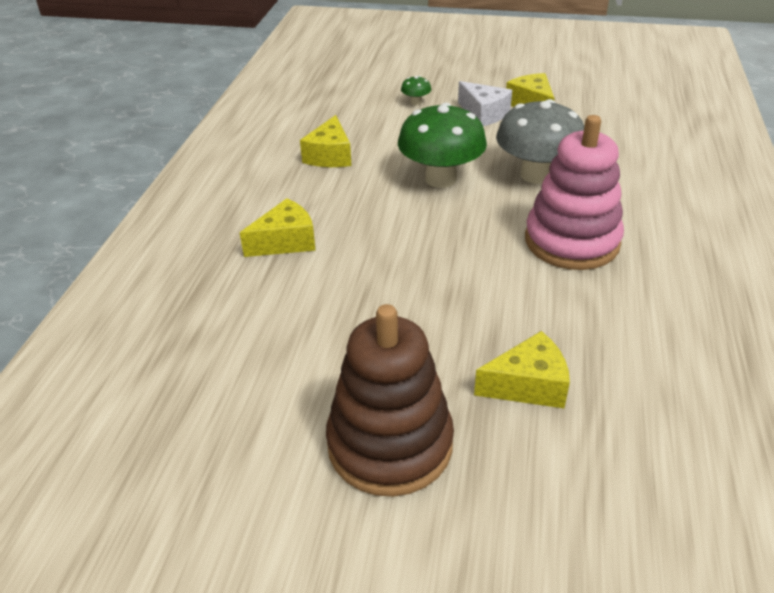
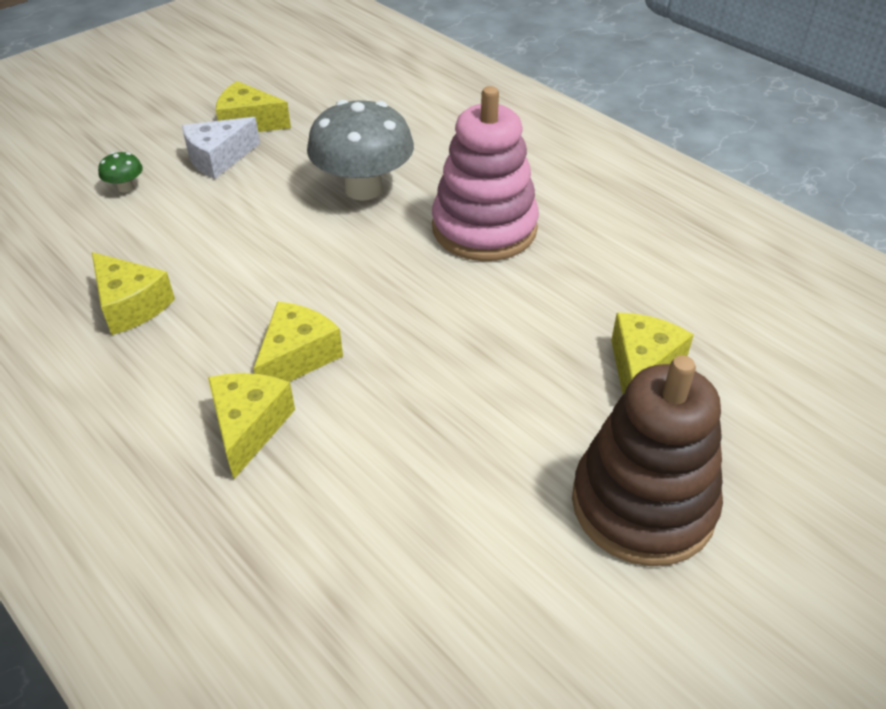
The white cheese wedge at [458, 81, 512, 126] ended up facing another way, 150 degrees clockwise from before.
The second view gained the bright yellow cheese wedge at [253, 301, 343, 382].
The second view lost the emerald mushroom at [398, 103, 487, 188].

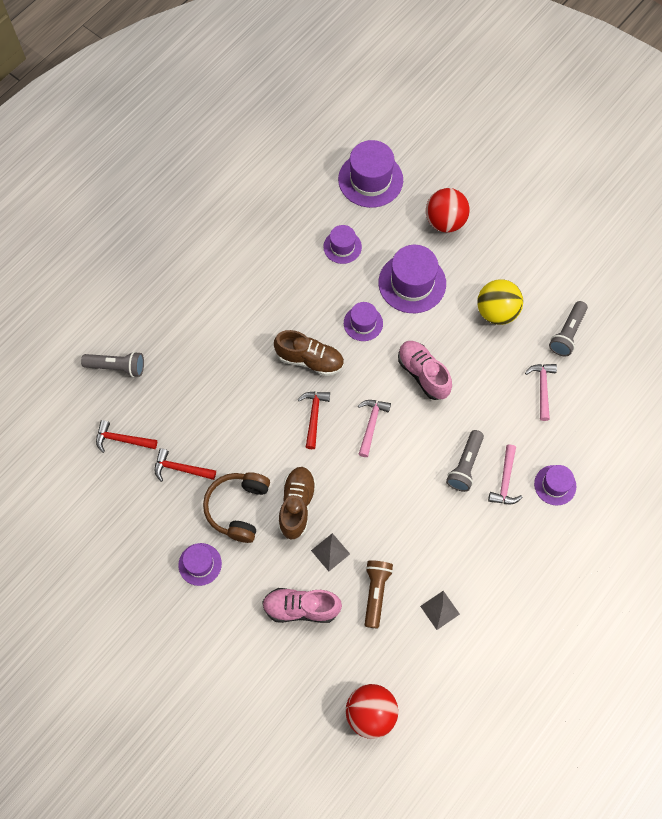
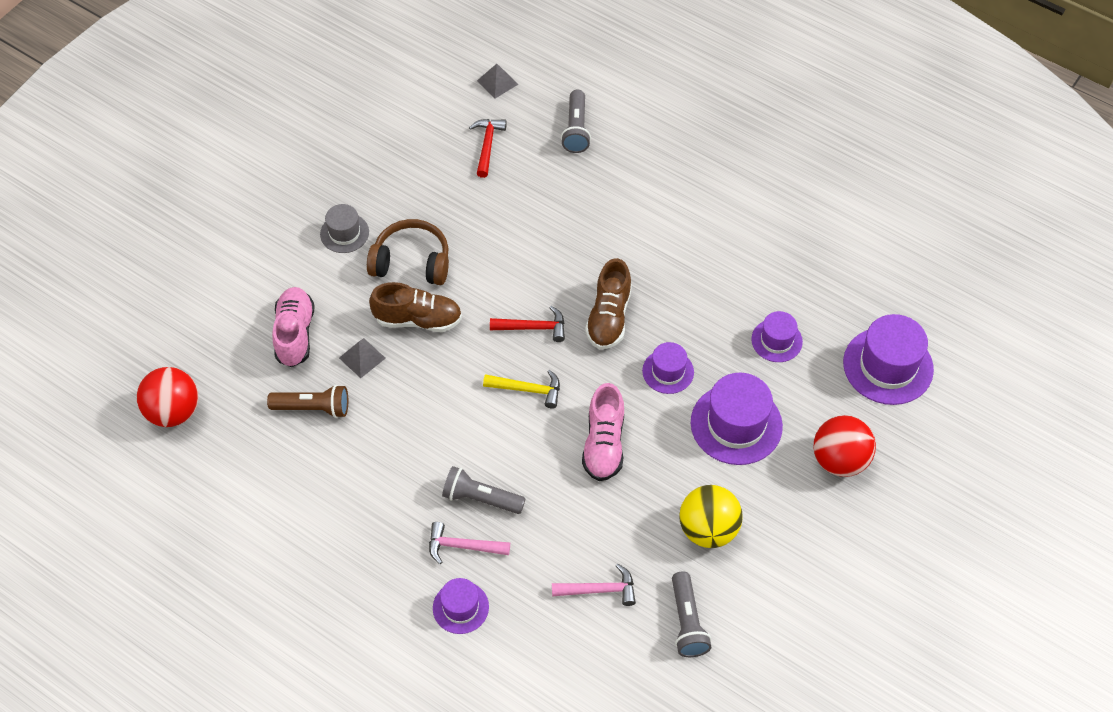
What was the violet tall hat at [178, 543, 222, 586] turned into the grey tall hat at [320, 204, 369, 253].
The grey pyramid ended up elsewhere, having gone from [420, 591, 460, 630] to [477, 64, 518, 99].
What was the rosy carpenter's hammer at [358, 400, 391, 457] turned into the bright yellow carpenter's hammer at [483, 370, 560, 409].
The rosy sneaker at [398, 341, 452, 400] ended up facing another way, 135 degrees clockwise from before.
The grey pocket torch at [549, 301, 588, 356] ended up facing another way, 120 degrees counterclockwise from before.
The second view lost the red carpenter's hammer at [155, 448, 216, 482].

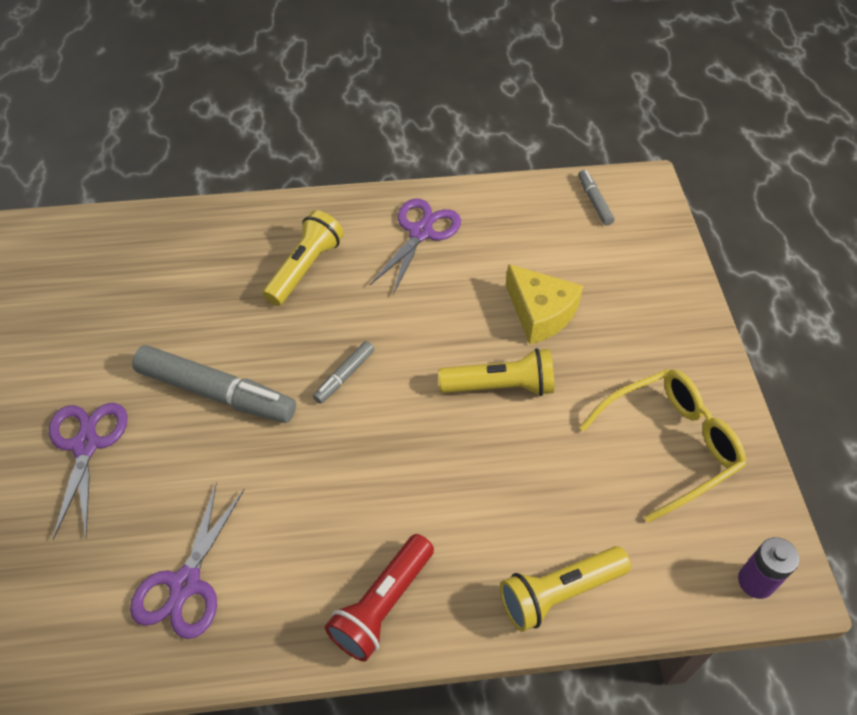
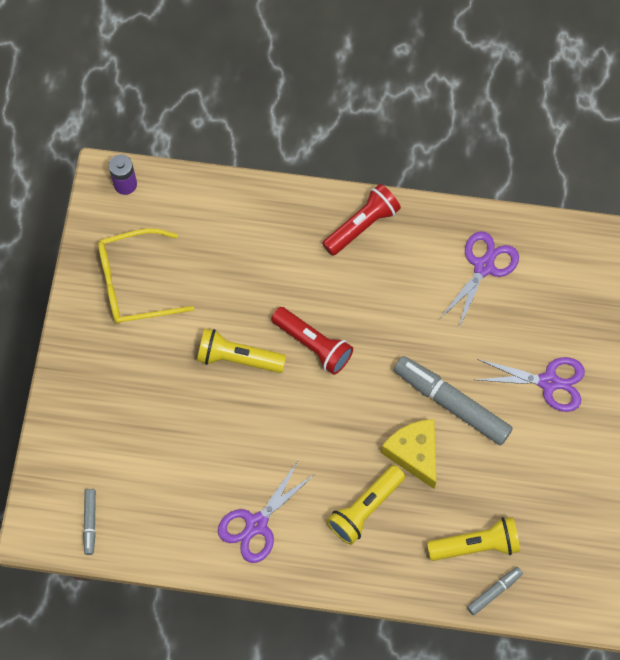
The second view gained the red pocket torch at [271, 307, 353, 375].
The bright yellow cheese wedge ended up elsewhere, having gone from [506, 264, 583, 344] to [381, 419, 436, 489].
The bright yellow pocket torch ended up elsewhere, having gone from [500, 546, 631, 632] to [427, 517, 520, 561].
The grey marker ended up elsewhere, having gone from [313, 341, 374, 404] to [467, 567, 523, 615].
The violet scissors at [49, 403, 128, 540] ended up facing another way, 90 degrees counterclockwise from before.

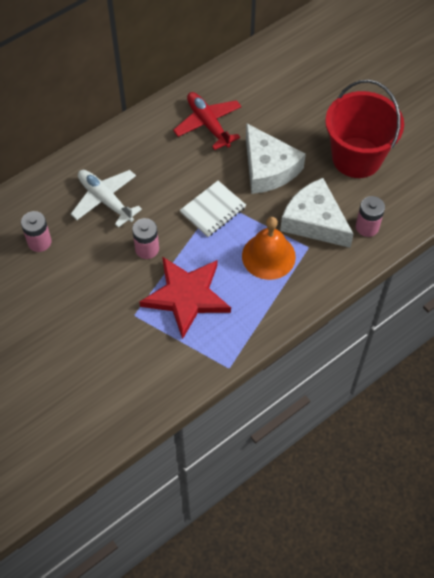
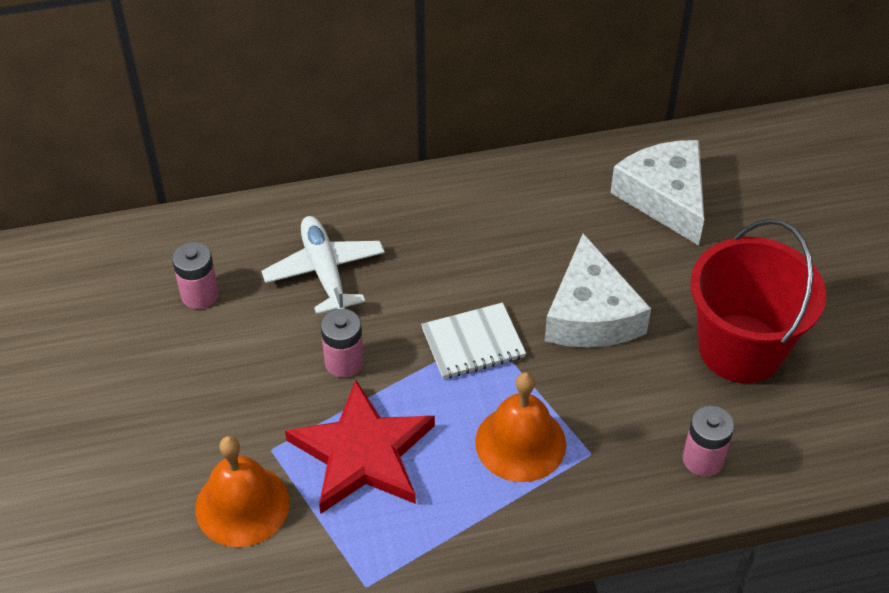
The second view gained the orange-coloured school bell at [195, 436, 290, 547].
The white cheese wedge ended up elsewhere, having gone from [280, 178, 354, 248] to [610, 140, 704, 245].
The second view lost the red toy plane at [173, 92, 241, 150].

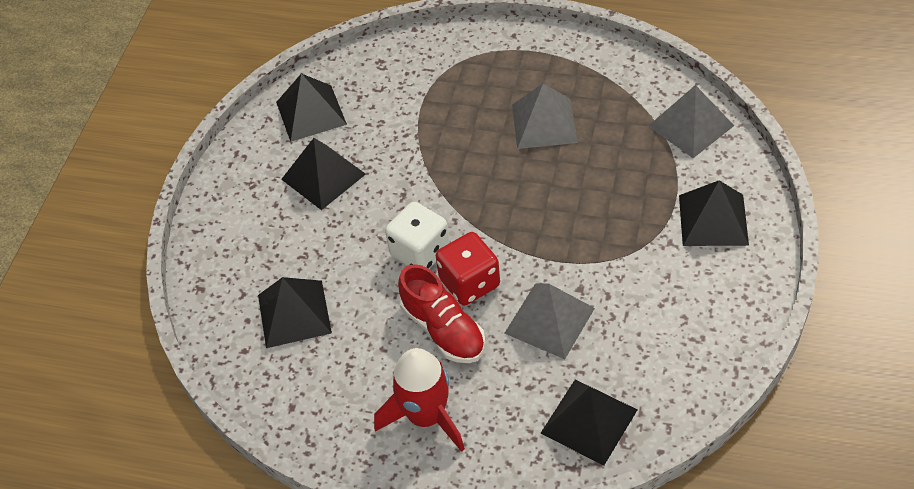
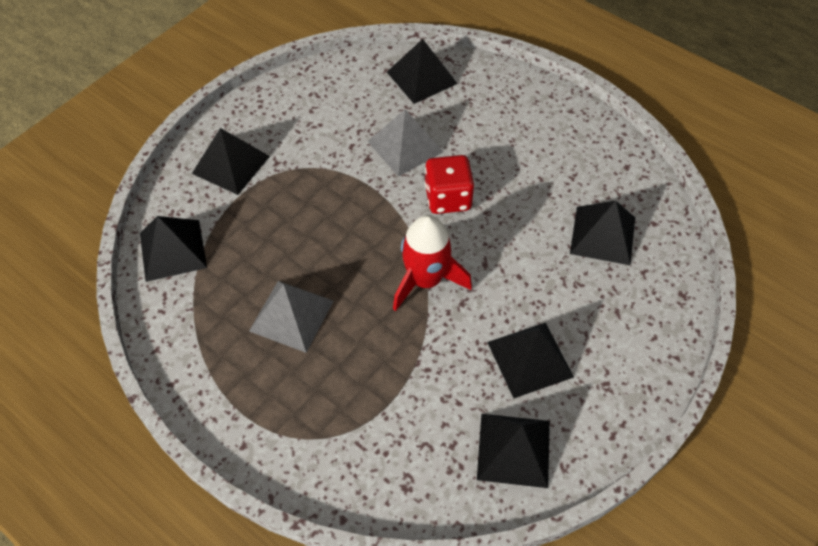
What was the grey pyramid at [648, 85, 734, 158] turned into the jet-black pyramid at [140, 216, 207, 282].
The red rocket ended up elsewhere, having gone from [374, 348, 465, 452] to [393, 215, 472, 311].
The second view lost the white die at [385, 202, 450, 269].
The second view lost the red sneaker at [398, 264, 485, 363].

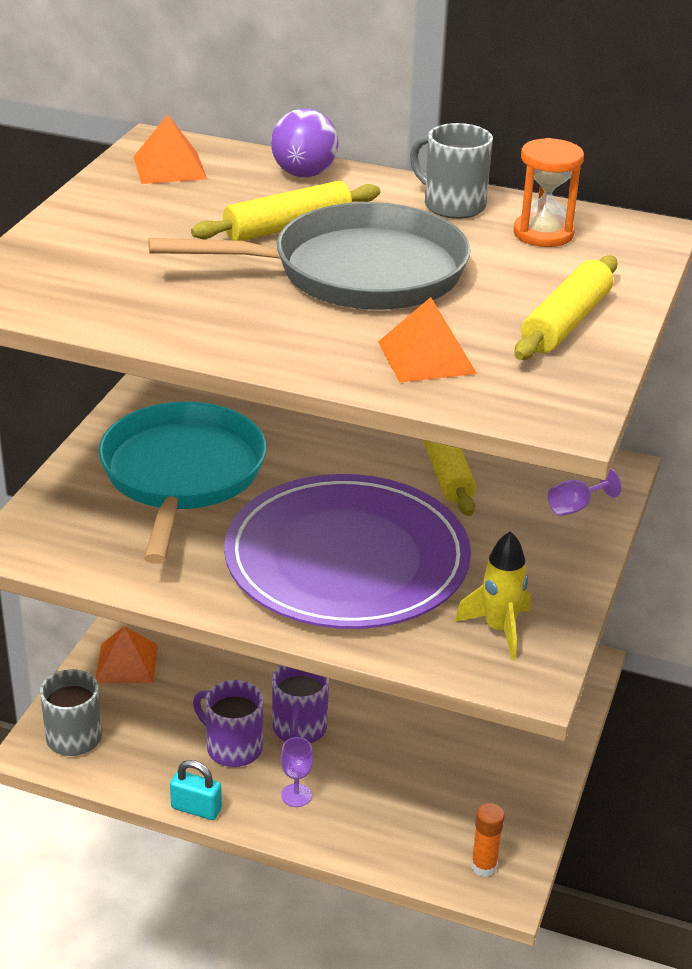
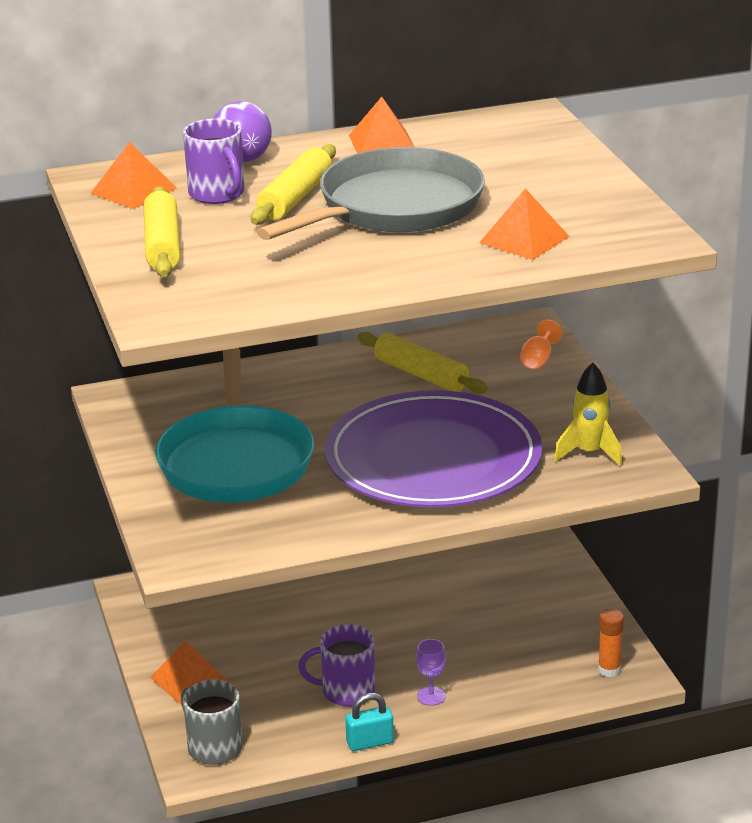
The bright yellow pastry roller ended up elsewhere, having gone from [515, 255, 617, 360] to [144, 186, 181, 277].
The teal frying pan at [98, 402, 266, 564] ended up facing another way, 150 degrees counterclockwise from before.
The violet mug ended up elsewhere, having gone from [272, 665, 329, 743] to [183, 119, 245, 204].
Where the grey mug stood at [410, 123, 493, 219], the orange-coloured pyramid came to stand at [349, 97, 414, 153].
What was the violet wine glass at [548, 468, 621, 516] turned into the orange-coloured wine glass at [520, 320, 563, 369].
The second view lost the orange-coloured sand timer at [514, 138, 584, 247].

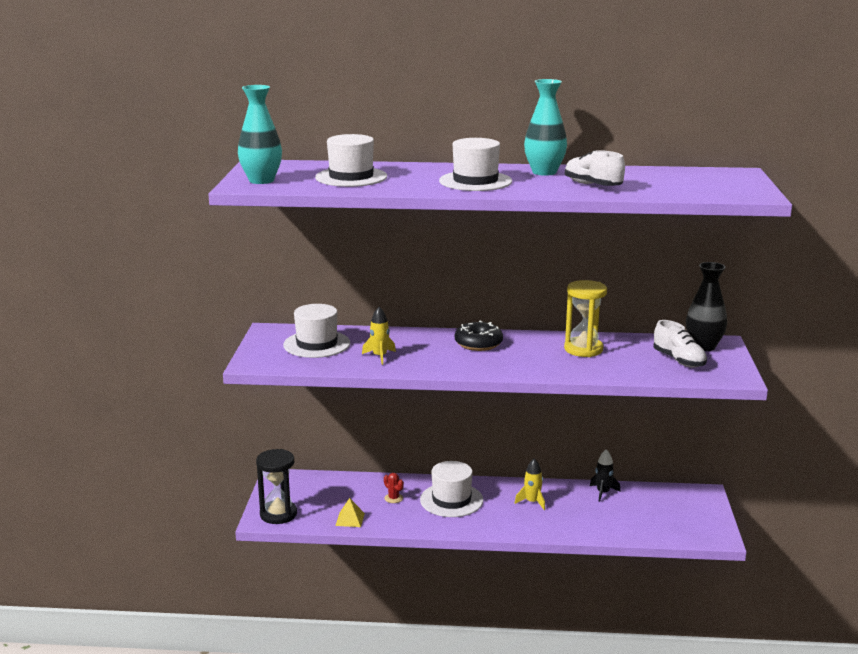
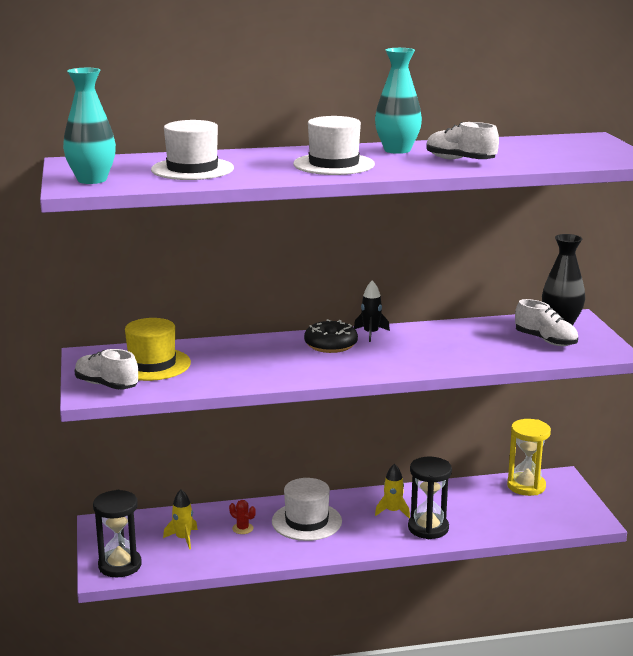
The second view gained the white sneaker at [75, 349, 138, 390].
What was the white tall hat at [283, 304, 350, 358] turned into the bright yellow tall hat at [125, 318, 191, 381].
The bright yellow rocket ended up elsewhere, having gone from [362, 307, 396, 365] to [163, 489, 198, 549].
The jet-black rocket ended up elsewhere, having gone from [590, 449, 621, 502] to [354, 281, 390, 342].
The second view gained the jet-black sand timer at [408, 457, 452, 539].
The bright yellow sand timer ended up elsewhere, having gone from [564, 280, 607, 357] to [507, 419, 551, 496].
The second view lost the bright yellow pyramid at [336, 498, 365, 527].

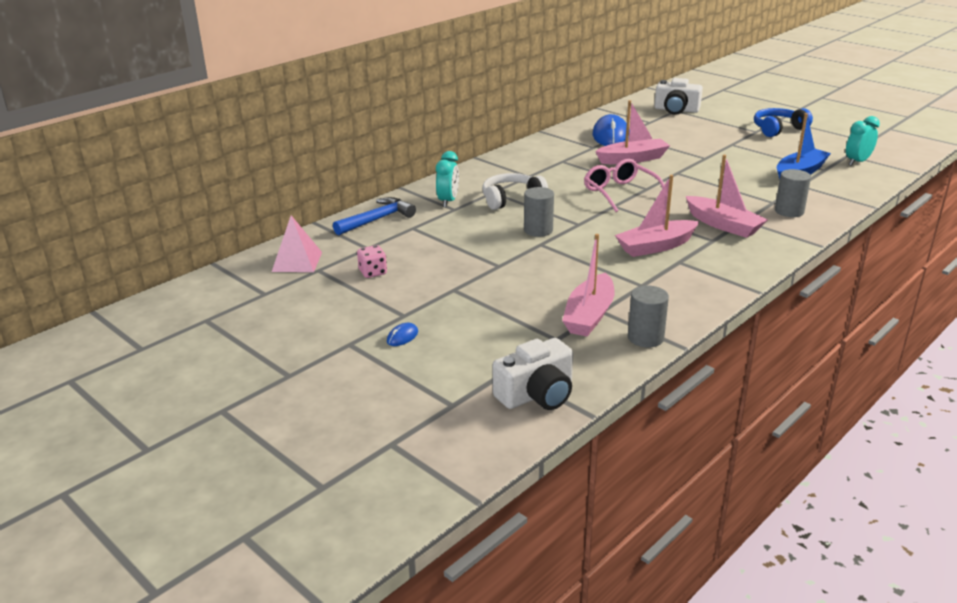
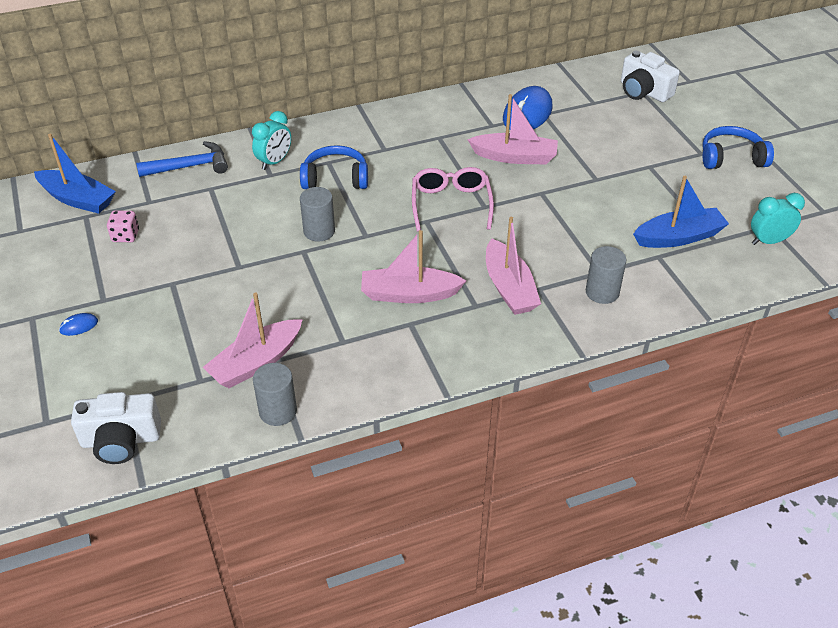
Where the rosy pyramid stood at [272, 215, 322, 272], the blue boat came to stand at [34, 134, 116, 214].
What was the white headphones at [482, 173, 548, 210] turned into the blue headphones at [300, 145, 368, 189].

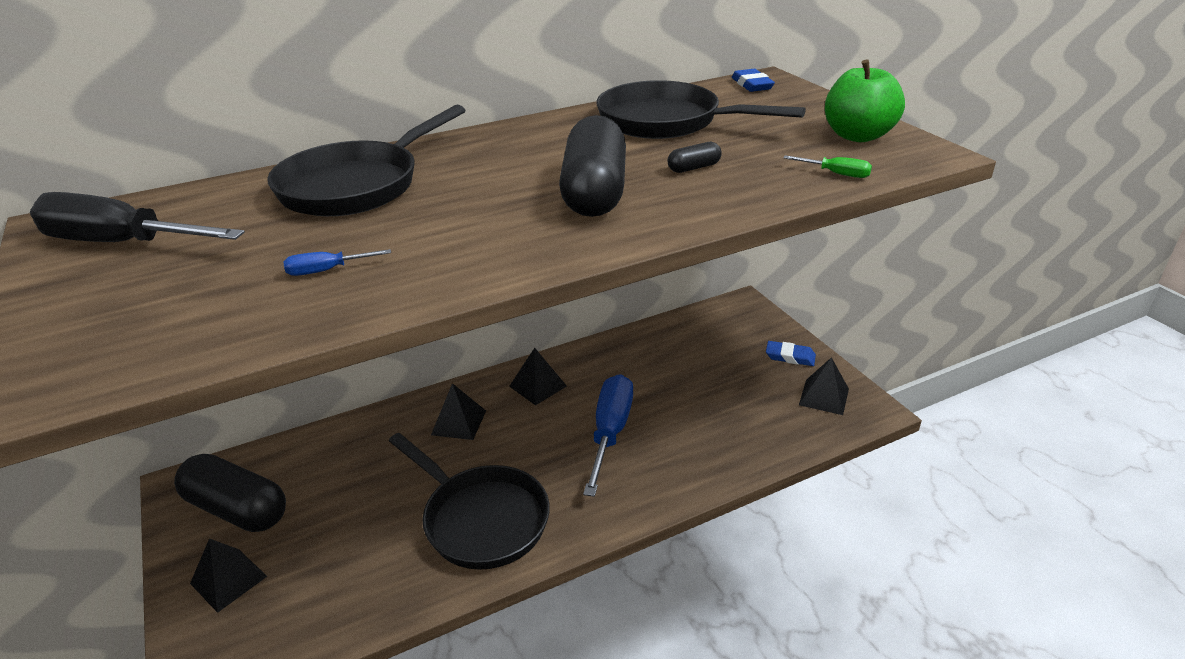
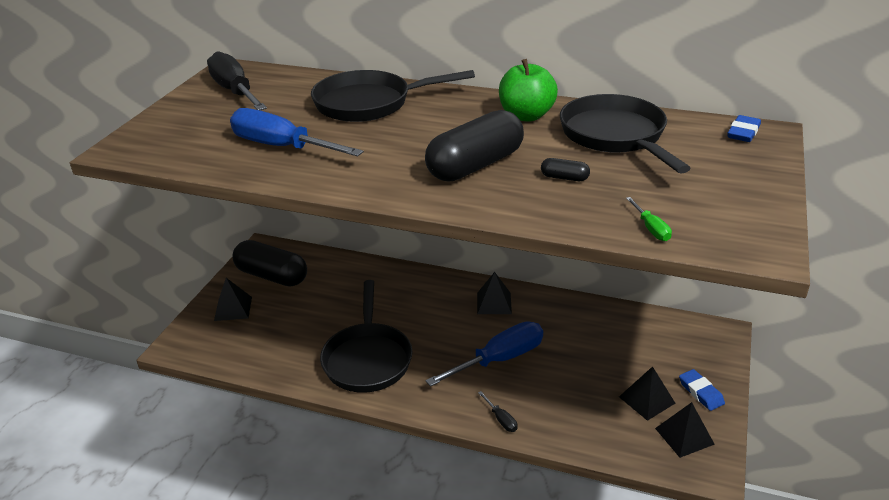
The size of the blue hand screwdriver at [283, 249, 391, 276] changed by a factor of 2.39.
The jet-black pill shape at [174, 454, 286, 532] ended up facing another way, 45 degrees counterclockwise from before.
The second view gained the jet-black hand screwdriver at [478, 391, 518, 432].
The emerald apple fruit ended up elsewhere, having gone from [825, 60, 905, 142] to [499, 59, 558, 122].
The jet-black pyramid ended up elsewhere, having gone from [431, 383, 486, 440] to [619, 366, 675, 421].

